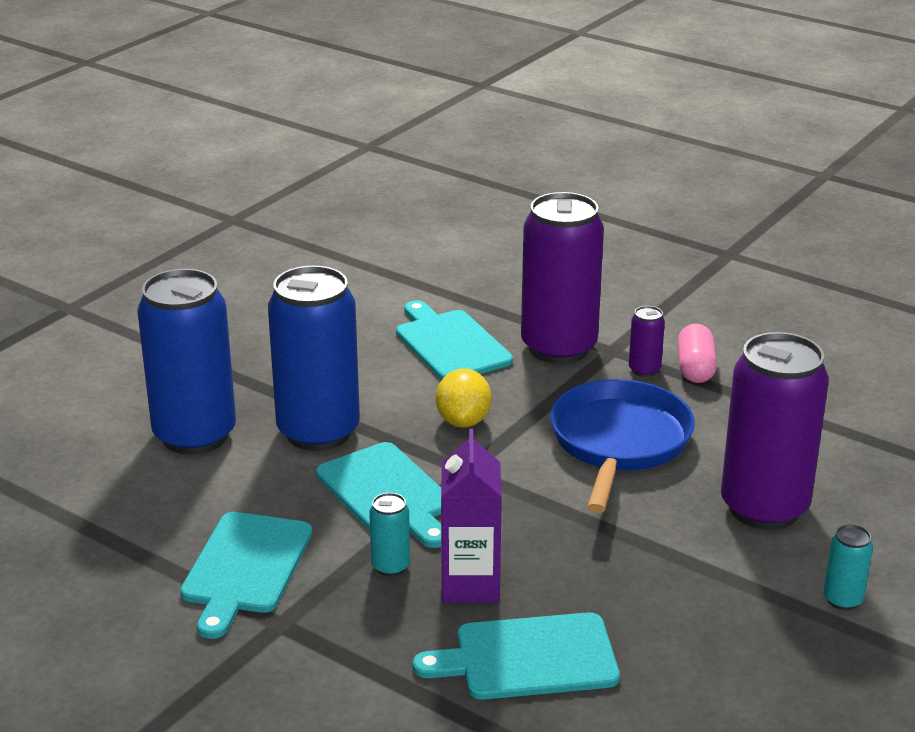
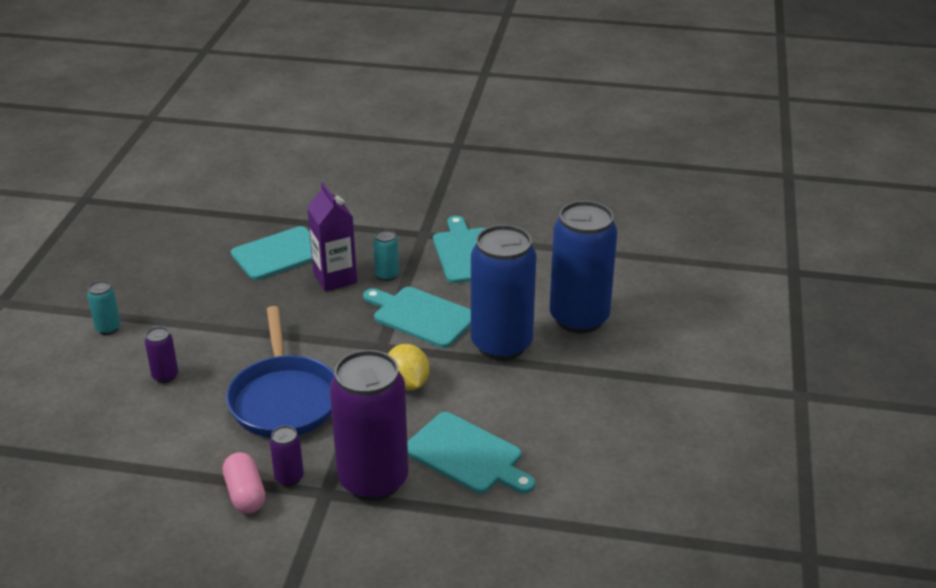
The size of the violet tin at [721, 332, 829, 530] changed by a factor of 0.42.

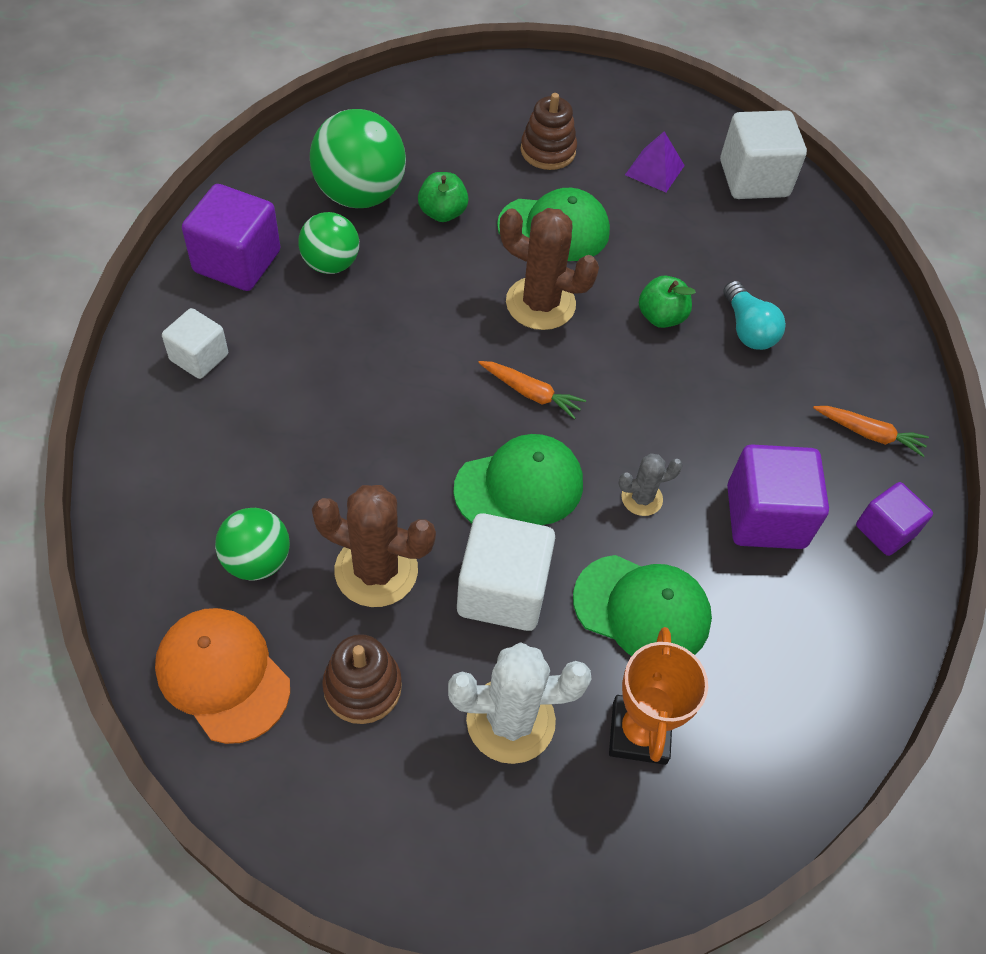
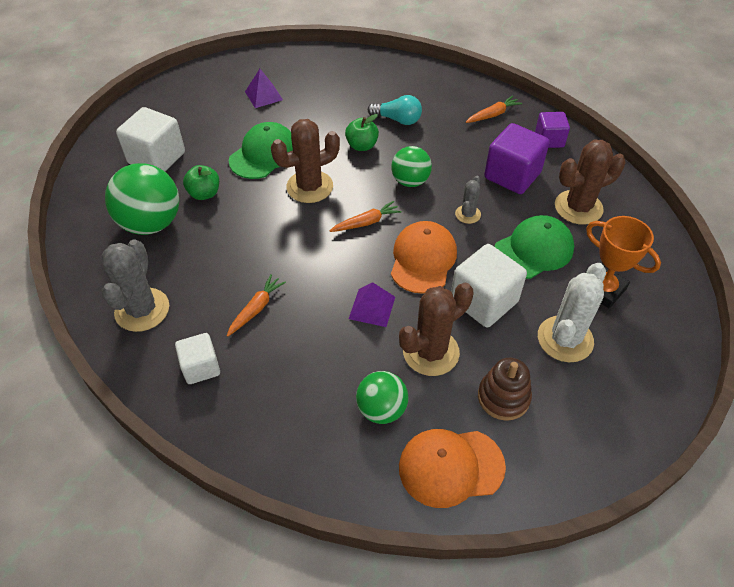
Where the violet solid cube stood at [182, 184, 280, 291], the grey cactus came to stand at [102, 239, 169, 332].
The white solid cube ended up elsewhere, having gone from [720, 110, 807, 199] to [116, 107, 185, 171].
The second view gained the orange-coloured carrot at [227, 274, 286, 337].
The second view gained the violet pyramid at [349, 282, 395, 327].
The emerald play ball ended up elsewhere, having gone from [298, 212, 359, 274] to [391, 146, 432, 187].
What was the emerald baseball cap at [453, 434, 583, 525] turned into the orange-coloured baseball cap at [391, 221, 457, 294].
The second view gained the dark brown cactus at [555, 140, 625, 225].
The second view lost the dark brown stacking toy at [521, 93, 577, 170].

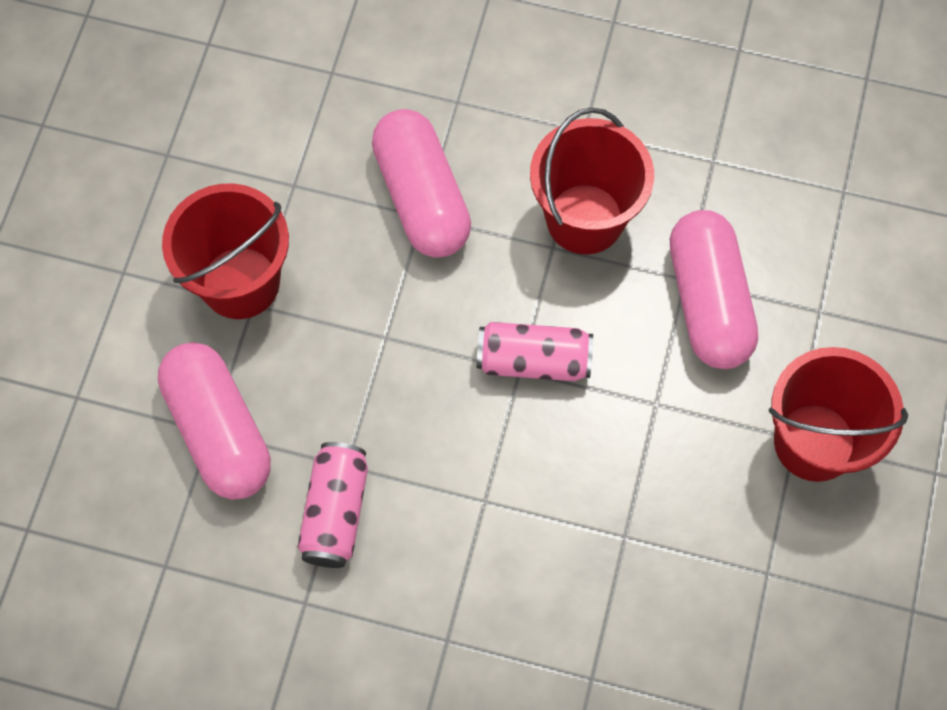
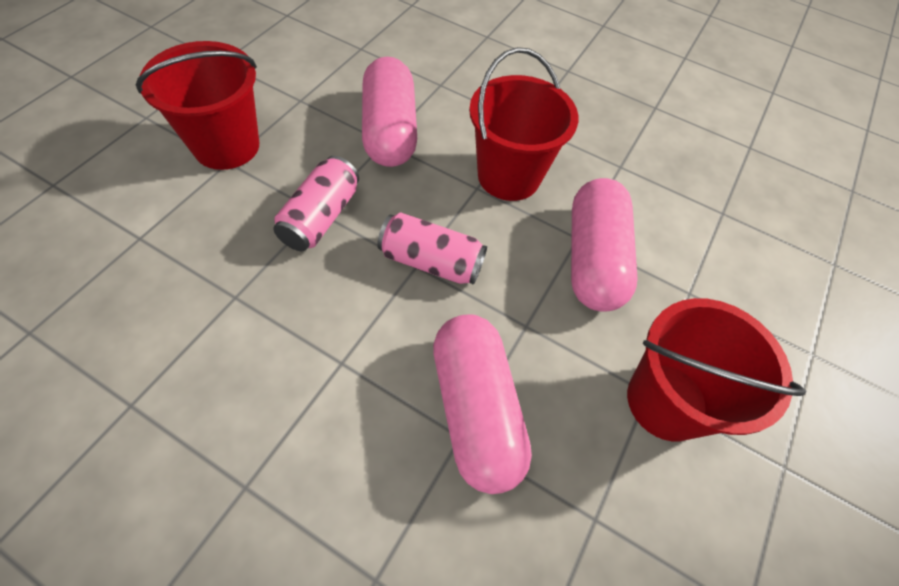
The rosy tin ended up elsewhere, having gone from [298, 442, 368, 568] to [273, 156, 359, 251].
The rosy pill shape ended up elsewhere, having gone from [158, 342, 271, 500] to [433, 314, 532, 494].

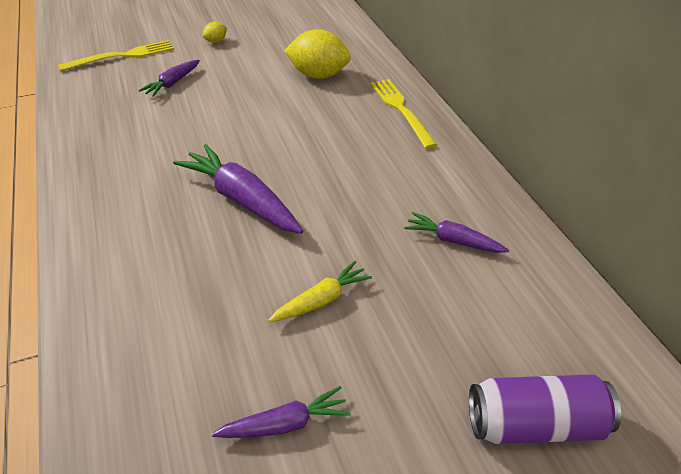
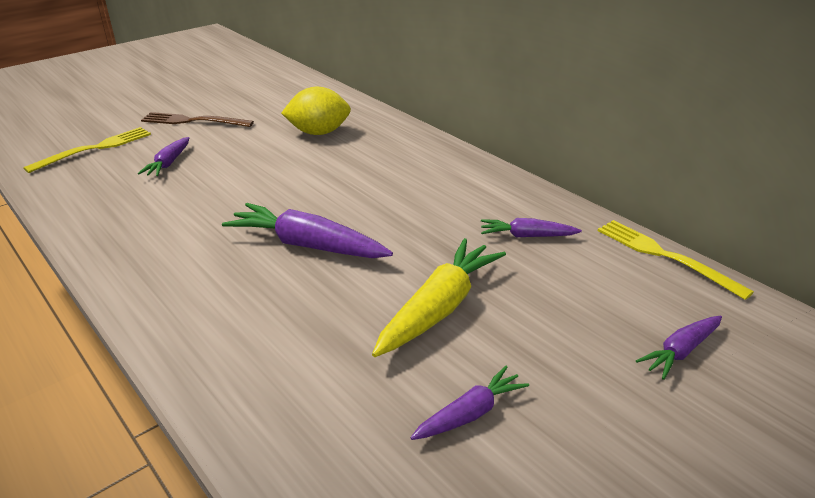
Where the bright yellow citrus fruit stood at [202, 22, 227, 43], the dark brown dinner fork came to stand at [141, 112, 254, 127].
The size of the bright yellow carrot at [268, 261, 372, 322] changed by a factor of 1.77.
The bright yellow dinner fork ended up elsewhere, having gone from [371, 79, 437, 149] to [598, 220, 754, 300].
Where the violet tin stood at [469, 374, 621, 444], the violet carrot came to stand at [636, 316, 722, 380].

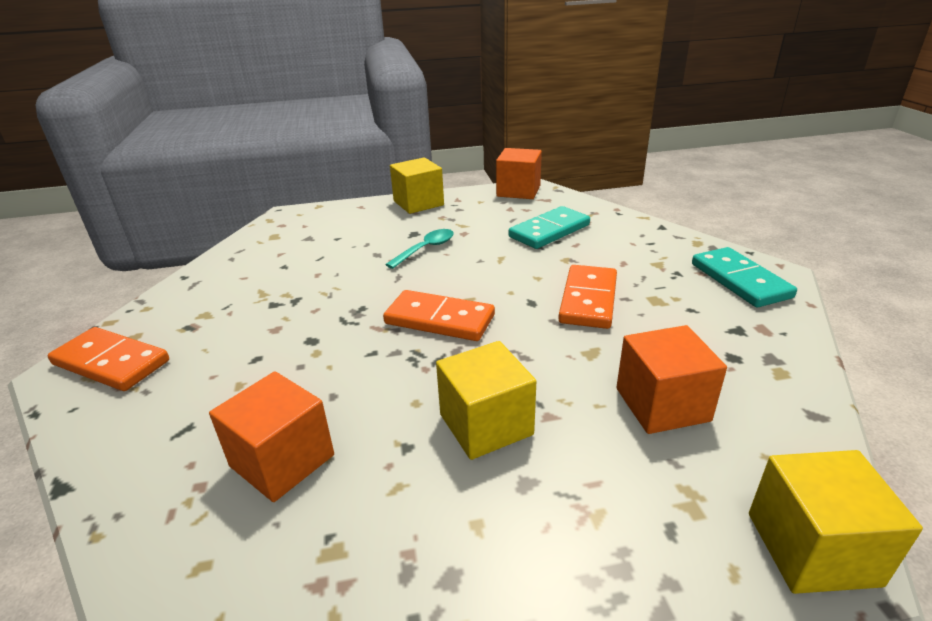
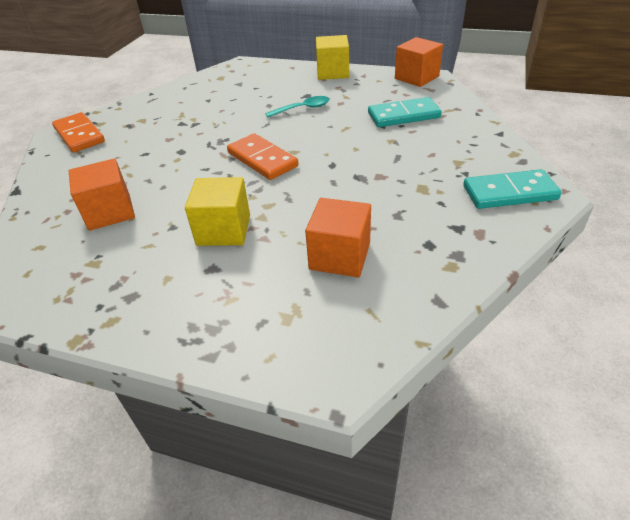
The teal domino piece at [692, 247, 797, 308] ended up facing another way, 75 degrees clockwise from before.
The second view lost the orange-coloured domino piece at [558, 265, 617, 329].
The second view lost the bright yellow solid cube at [749, 450, 923, 594].

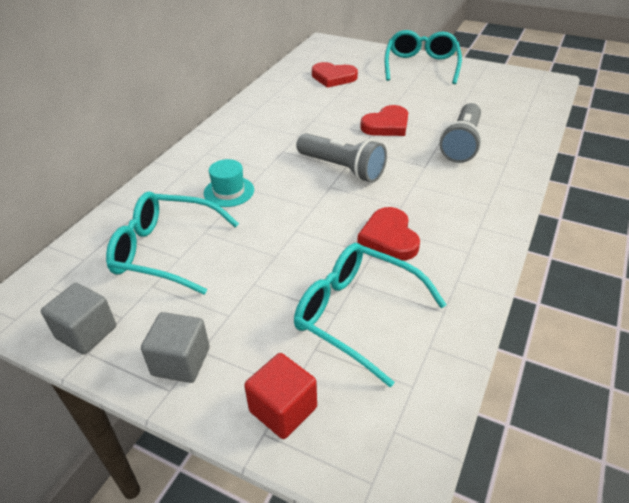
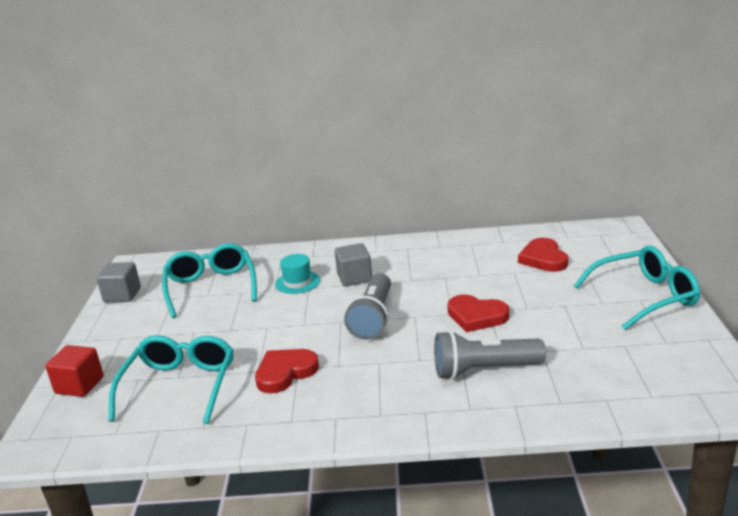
The grey solid cube ended up elsewhere, having gone from [141, 312, 210, 383] to [335, 243, 372, 286].

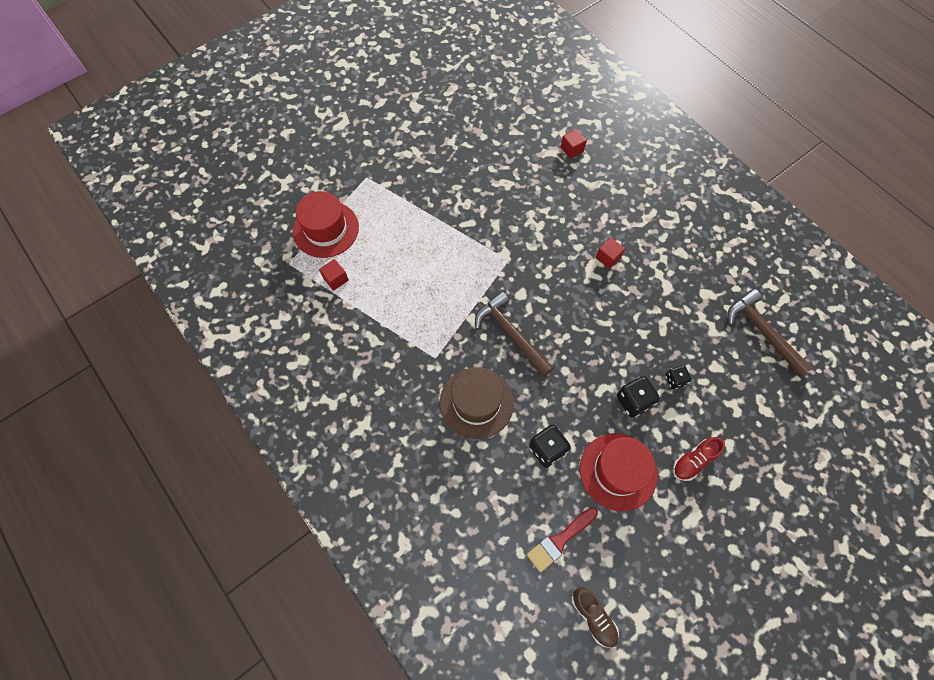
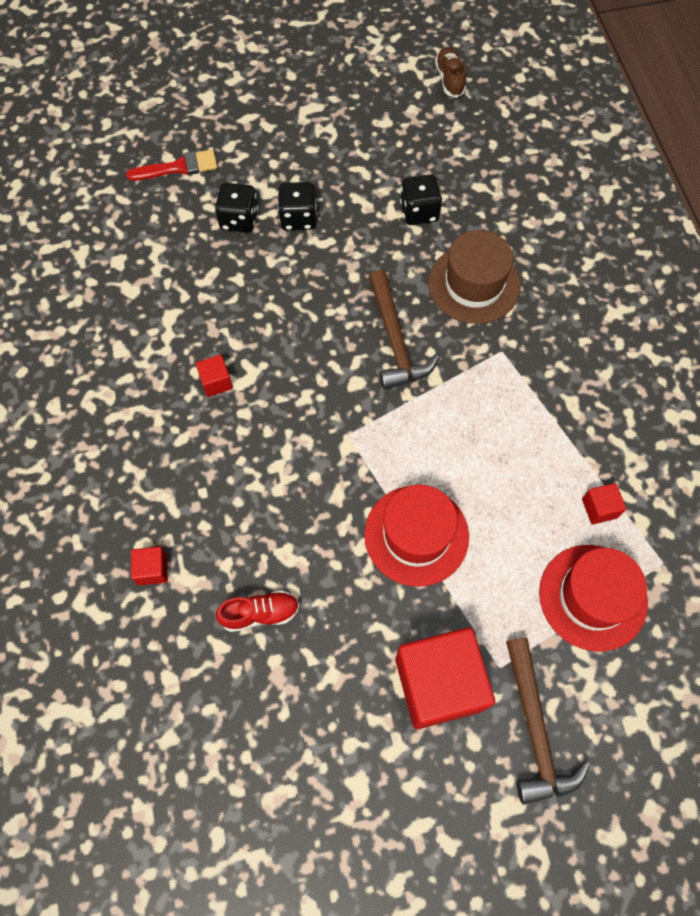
The red paintbrush ended up elsewhere, having gone from [527, 507, 598, 572] to [126, 149, 217, 181].
The size of the jet-black die at [665, 365, 692, 389] changed by a factor of 1.61.
The red sneaker ended up elsewhere, having gone from [673, 437, 725, 481] to [216, 590, 300, 632].
The red tall hat ended up elsewhere, having gone from [580, 433, 658, 511] to [364, 485, 469, 587].
The second view gained the red solid cube at [395, 627, 495, 729].
The dark brown carpenter's hammer ended up elsewhere, having gone from [728, 289, 812, 377] to [506, 637, 590, 805].

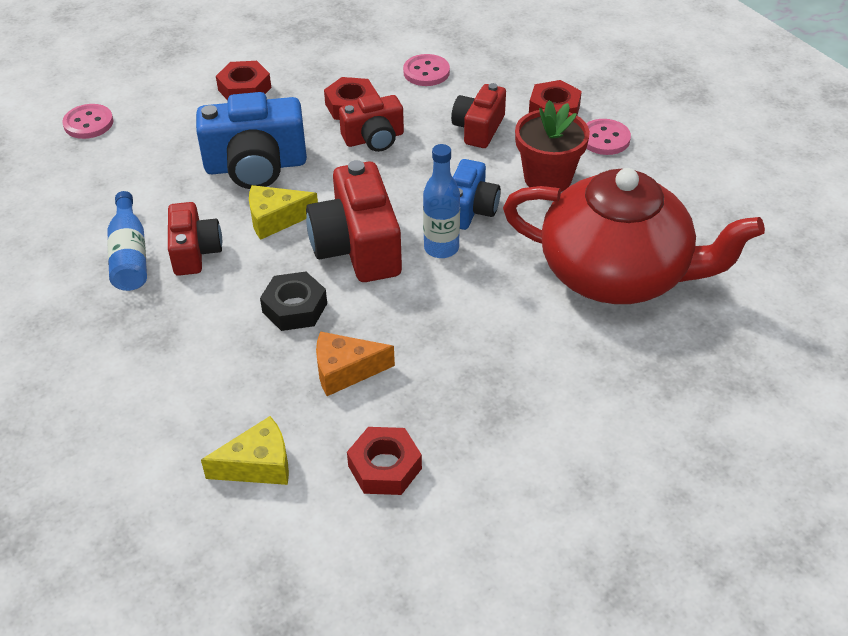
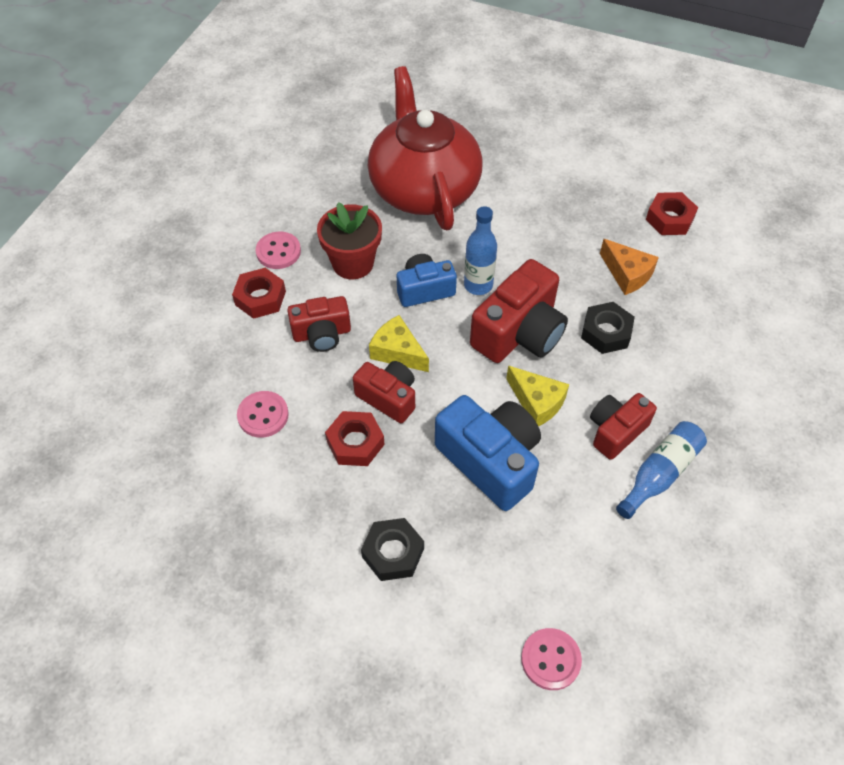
What was the red nut at [216, 61, 271, 100] turned into the jet-black nut at [361, 518, 424, 581].
The bright yellow cheese wedge ended up elsewhere, having gone from [201, 416, 289, 485] to [369, 315, 429, 372].

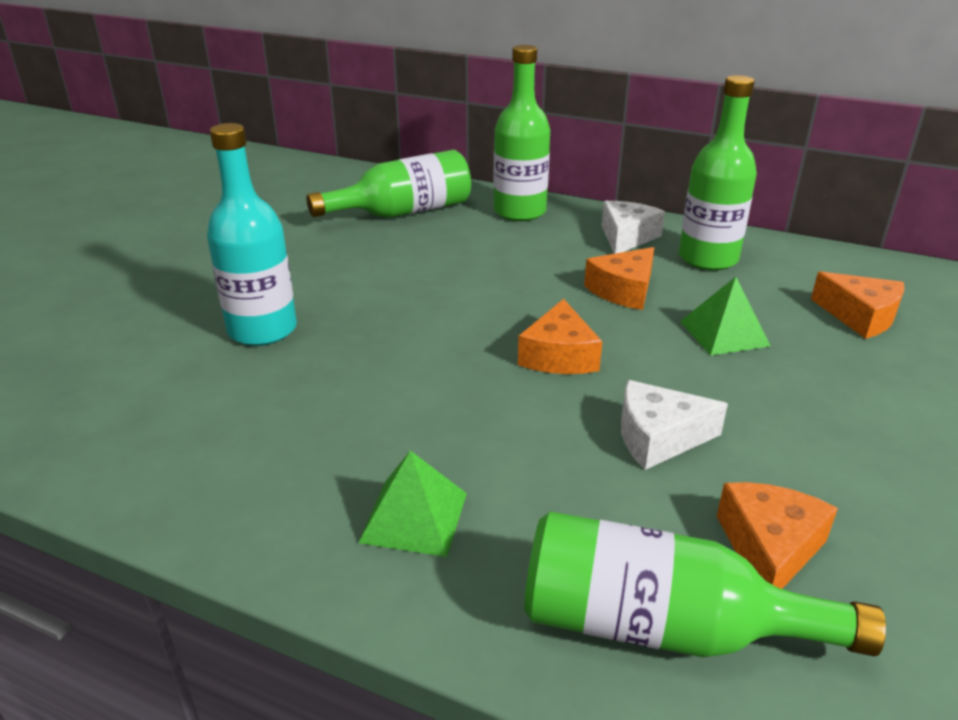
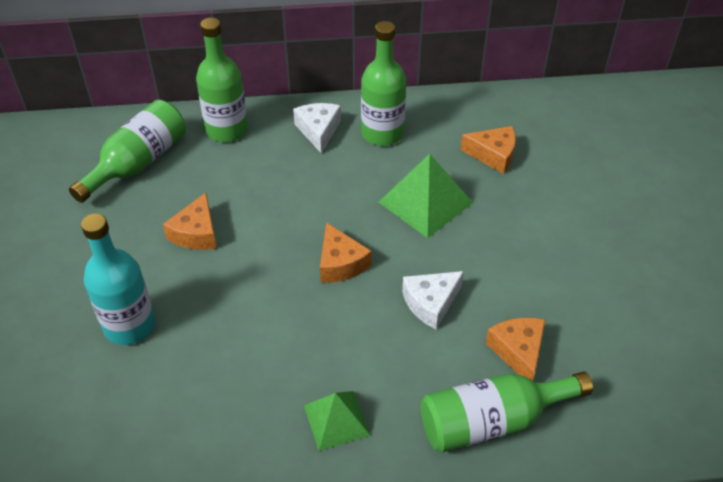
The orange-coloured cheese wedge ended up elsewhere, having gone from [584, 247, 654, 310] to [163, 193, 217, 250].
The size of the emerald pyramid at [680, 277, 771, 356] changed by a factor of 1.55.

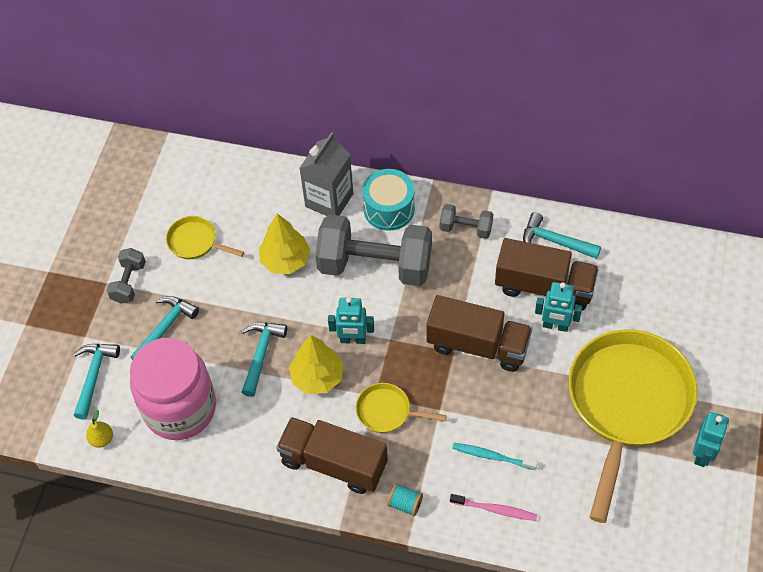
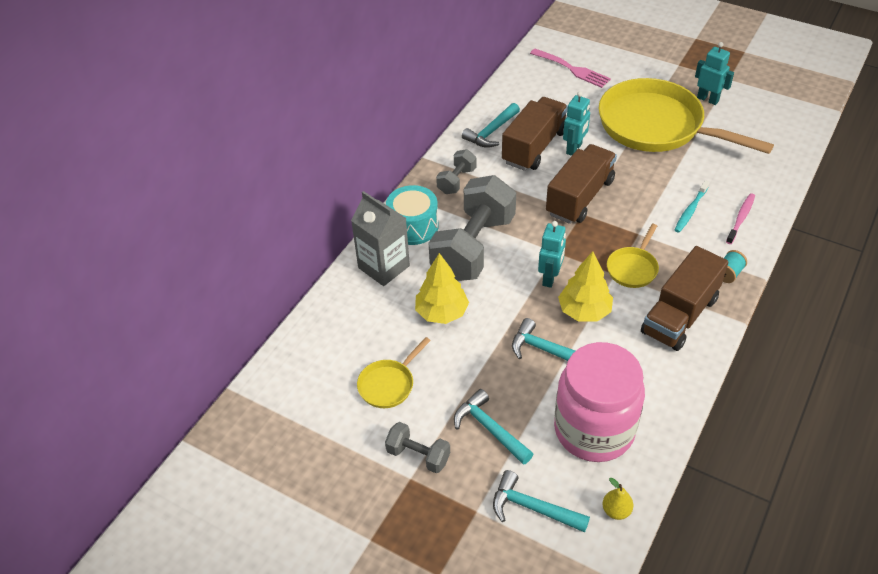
The second view gained the rosy dinner fork at [530, 49, 611, 88].

